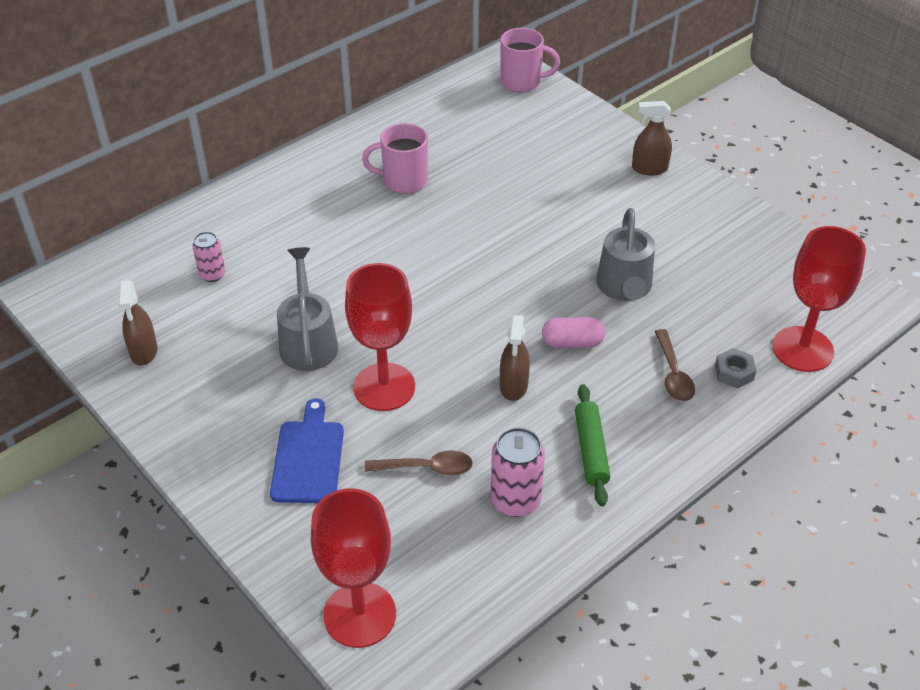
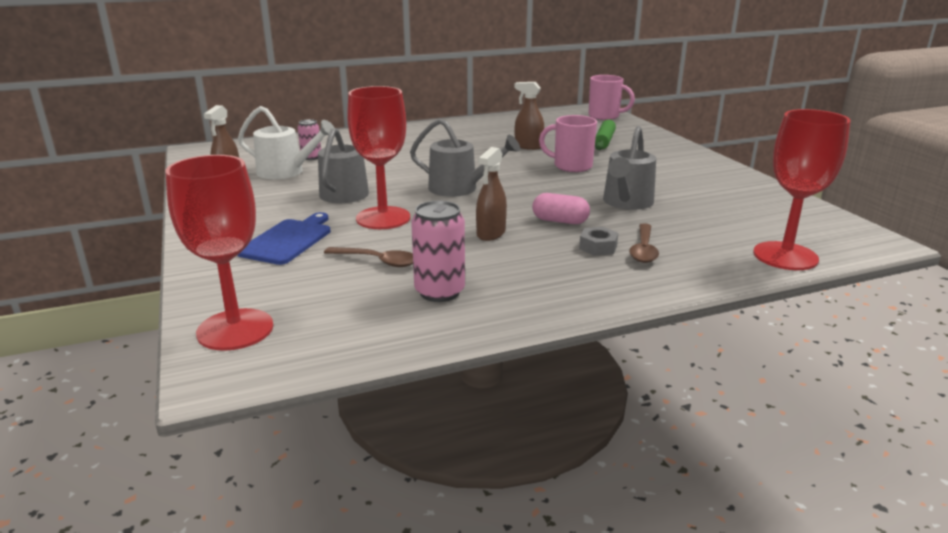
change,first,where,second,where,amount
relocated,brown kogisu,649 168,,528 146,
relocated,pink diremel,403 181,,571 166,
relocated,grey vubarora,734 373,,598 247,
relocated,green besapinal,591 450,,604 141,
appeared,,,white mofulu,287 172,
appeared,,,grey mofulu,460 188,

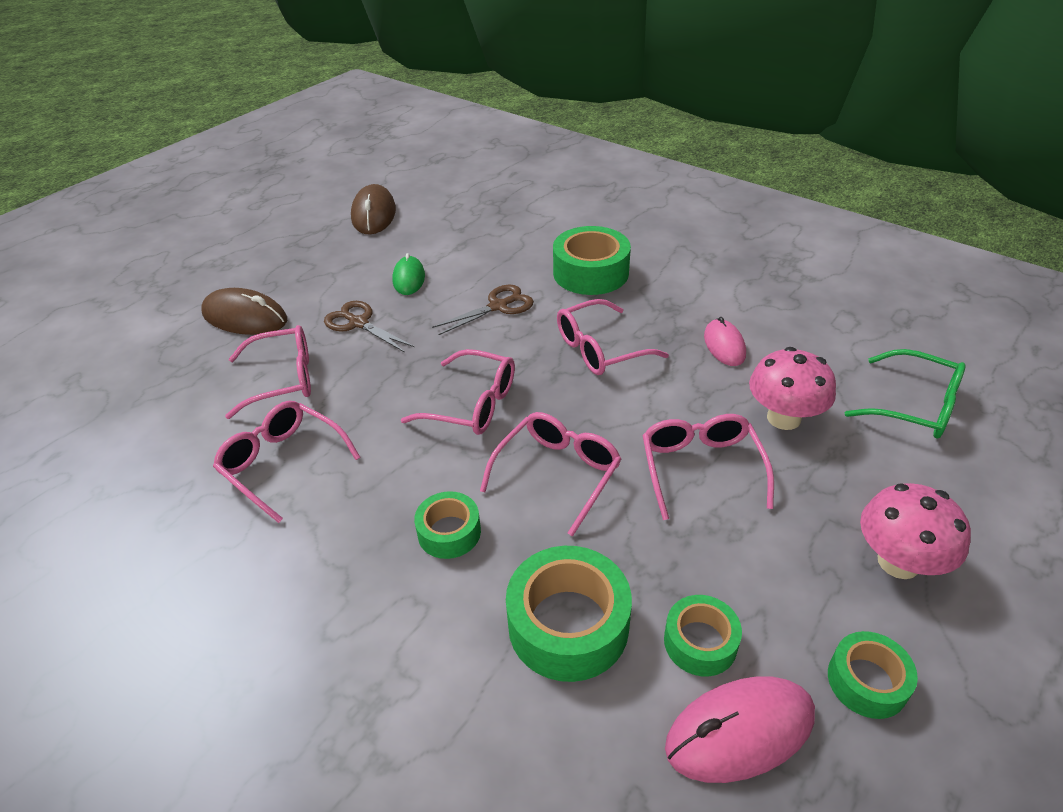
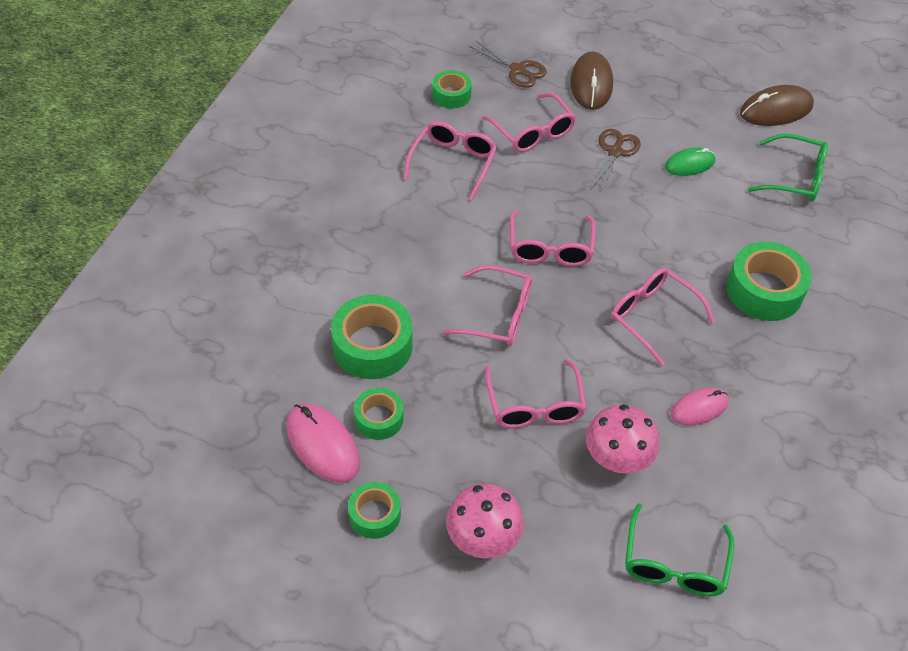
change,first,where,second,where,amount
relocated,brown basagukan,498 306,,517 70,
spun,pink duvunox,701 469,,534 405,105 degrees clockwise
relocated,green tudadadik,449 532,,451 95,
appeared,,,green duvunox,794 177,

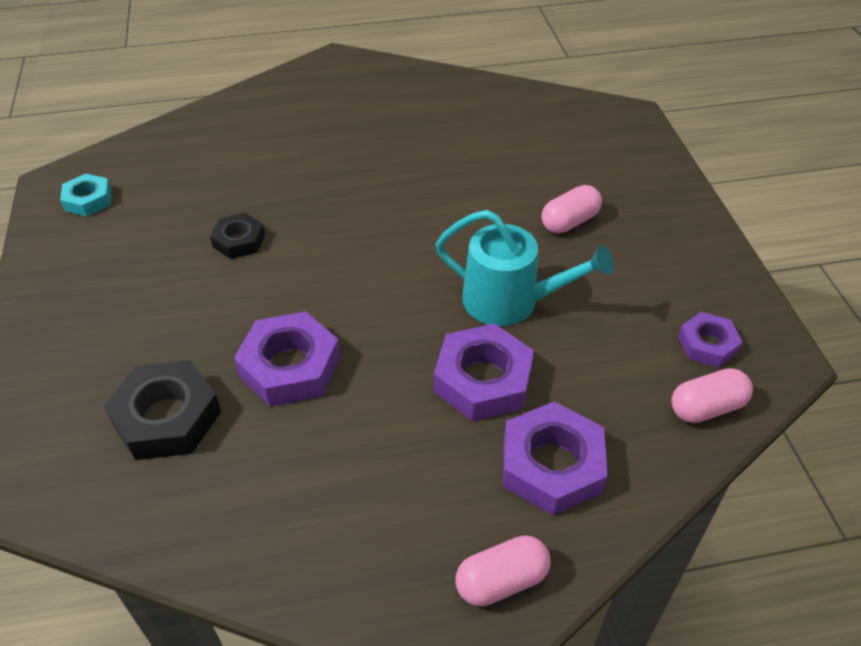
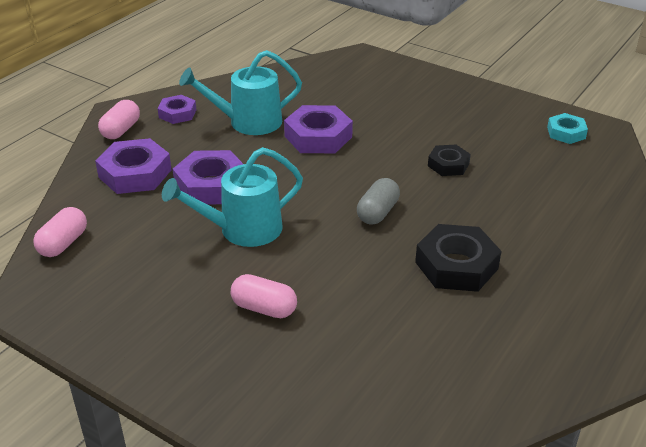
change,first,where,second,where,amount
spun,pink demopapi,569 222,,264 308,75 degrees counterclockwise
relocated,purple vubarora,707 344,,177 113,
relocated,black vubarora,167 417,,456 265,
appeared,,,turquoise mofulu,248 122,
appeared,,,grey demopapi,377 212,

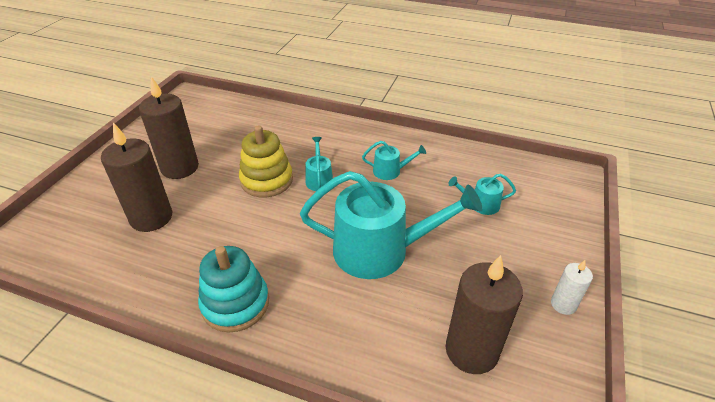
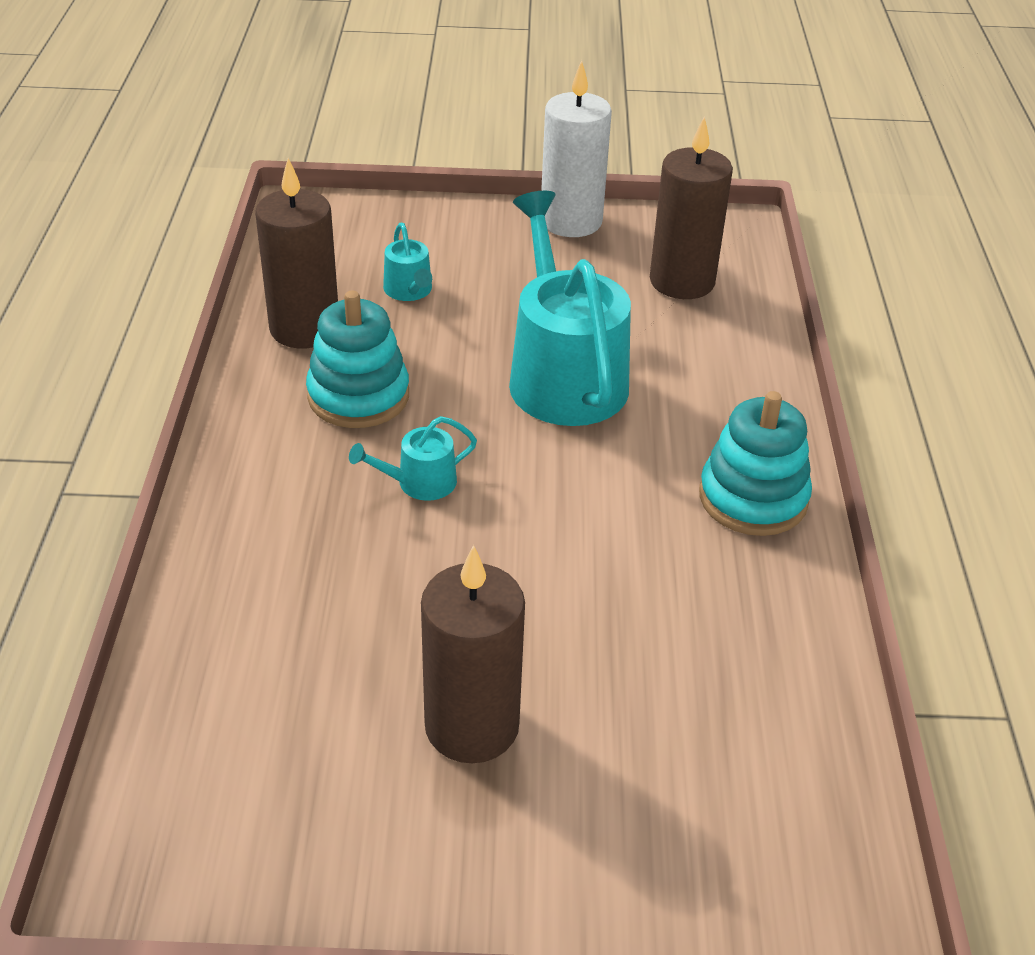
change,first,where,second,where,amount
relocated,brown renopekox,151 218,,304 329,
missing,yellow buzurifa,266 180,,,
exchanged,turquoise mofulu,390 171,turquoise buzurifa,358 396,
size,white renopekox,563 304,,571 221,x1.95

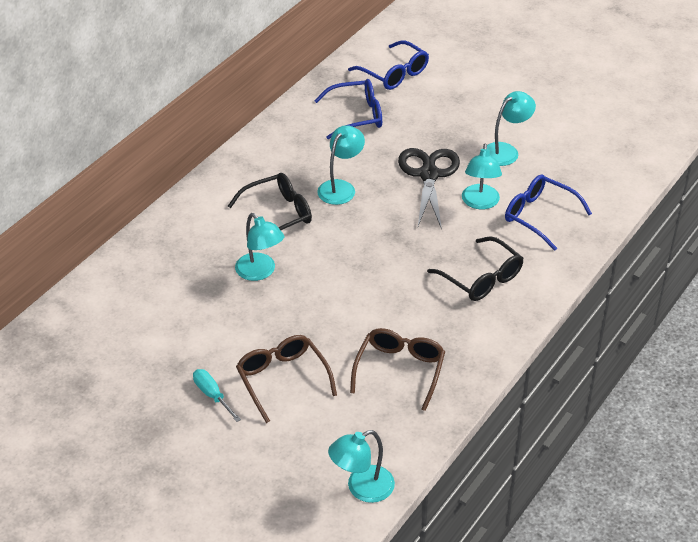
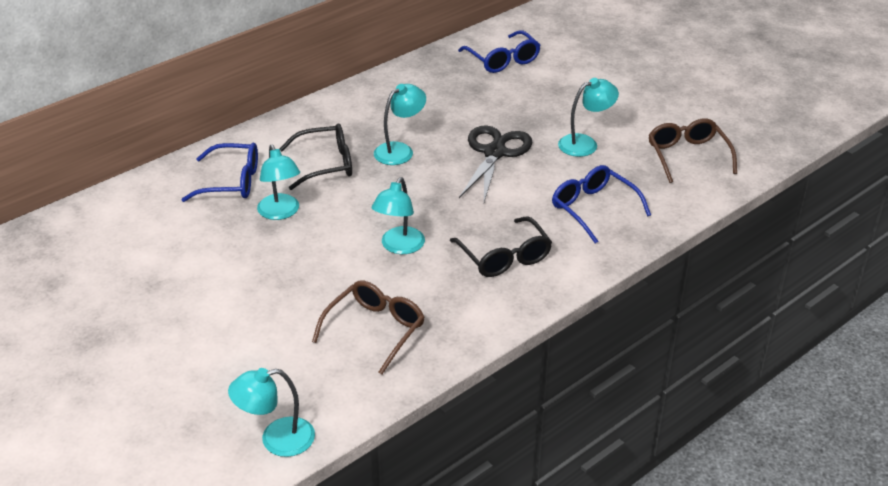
change,first,where,second,where,amount
relocated,blue duvunox,356 116,,231 182,
relocated,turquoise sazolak,480 203,,399 247,
relocated,brown duvunox,282 380,,688 156,
missing,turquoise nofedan,212 395,,,

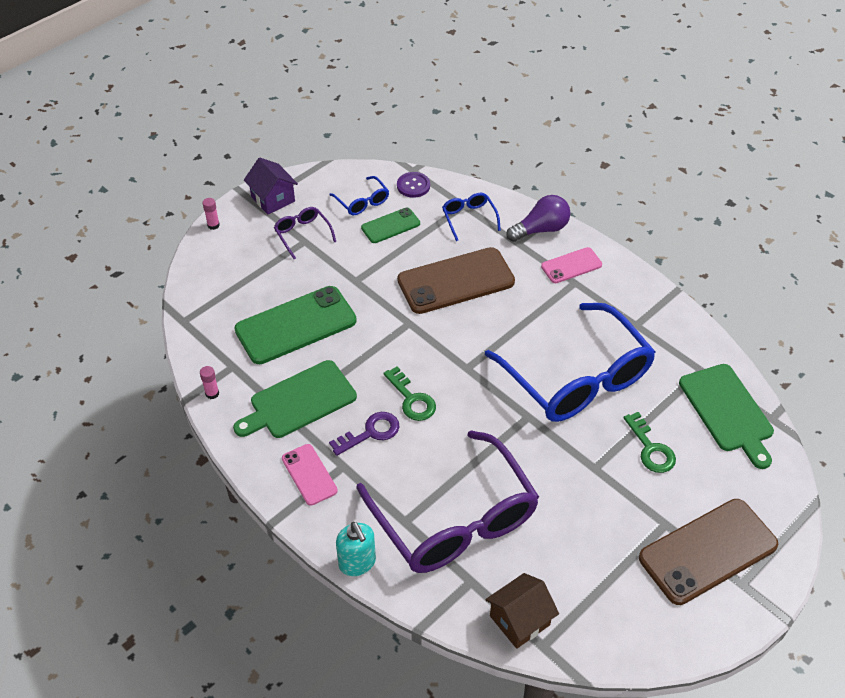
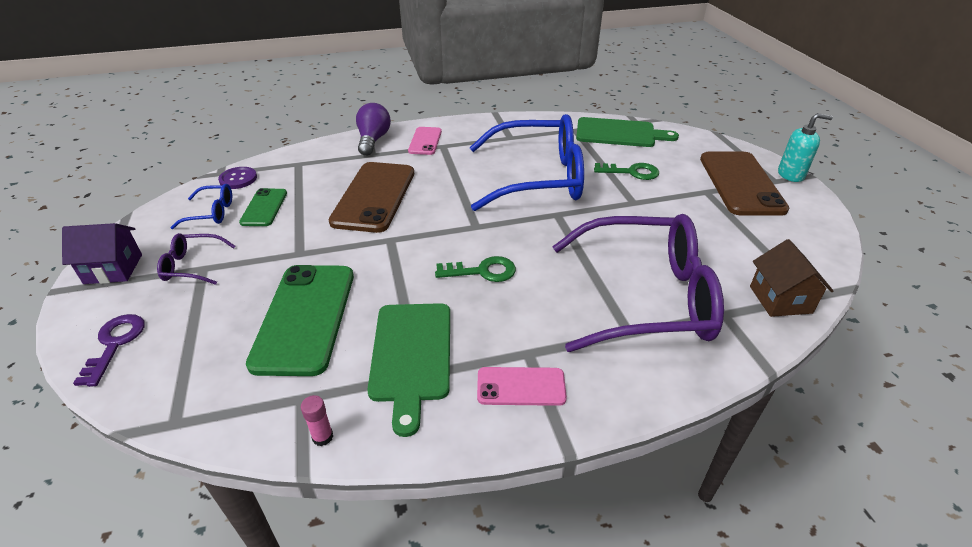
change,first,where,second,where,amount
missing,blue duvunox,469 219,,,
missing,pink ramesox,213 225,,,
relocated,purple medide,370 433,,115 344,
relocated,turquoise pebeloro,357 563,,791 175,

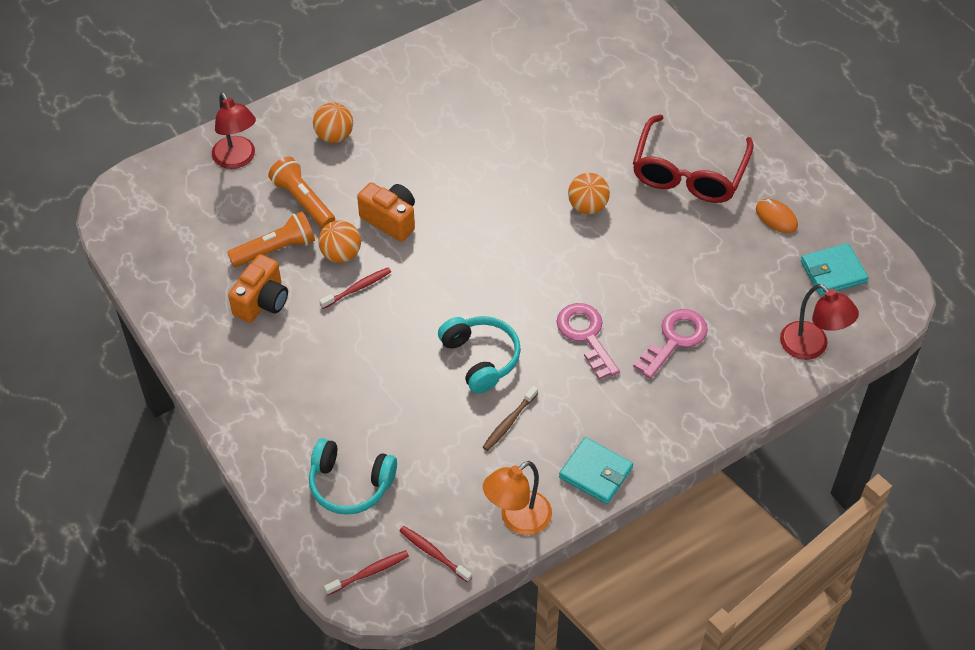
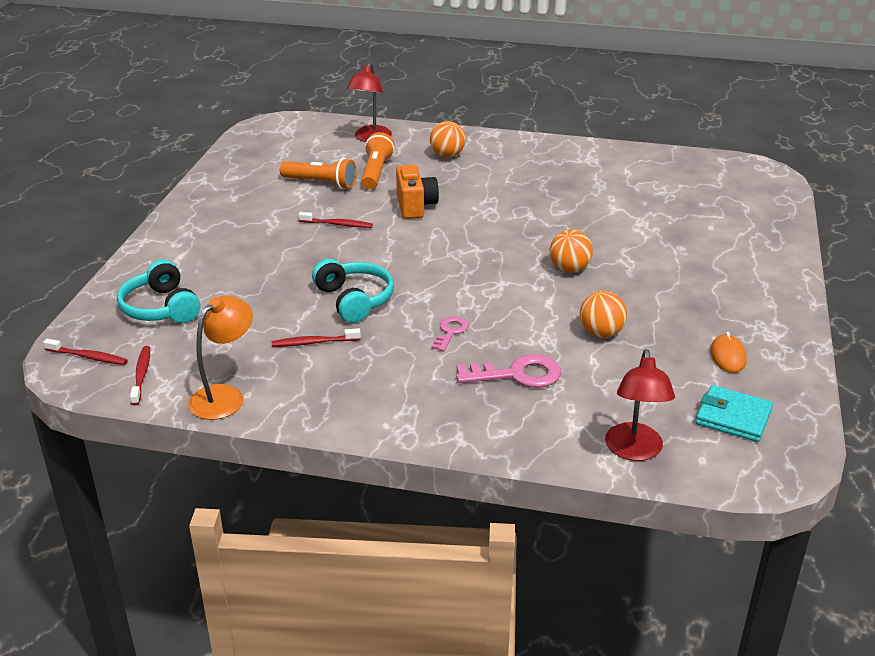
change,first,where,second,where,amount
missing,red duvunox,688 173,,,
relocated,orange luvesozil,341 254,,601 333,
missing,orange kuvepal,262 302,,,
size,pink medide,586 335,,450 332,x0.60
spun,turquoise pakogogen,481 358,,354 300,45 degrees counterclockwise
colour,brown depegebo,509 422,red depegebo,314 342,
missing,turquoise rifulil,596 472,,,
spun,orange sazolak,517 520,,225 396,120 degrees clockwise

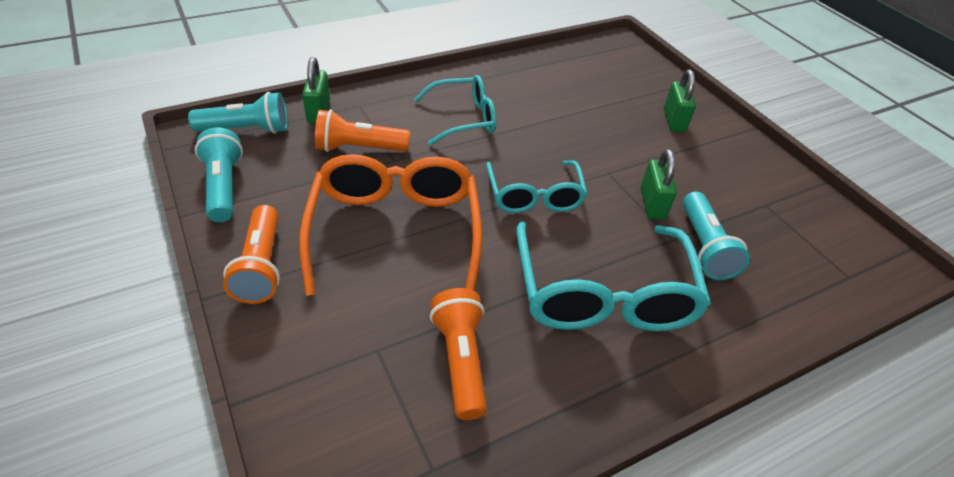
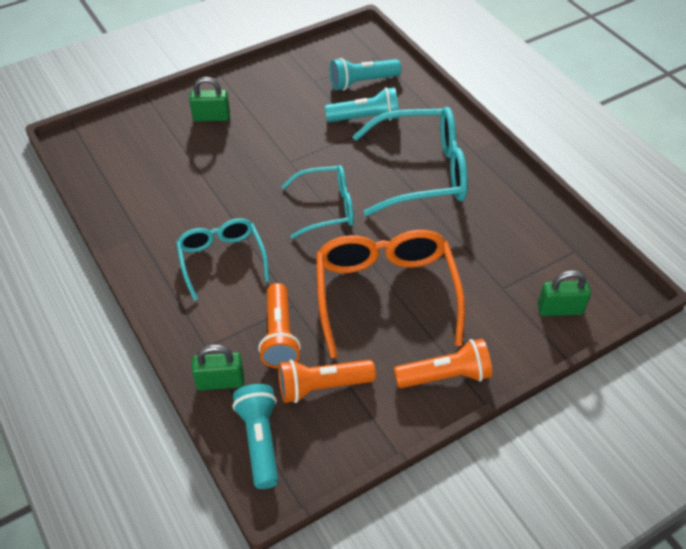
change,first,where,second,where,amount
relocated,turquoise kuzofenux,223 187,,362 82,
relocated,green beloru,652 204,,560 309,
spun,orange duvunox,395 231,,385 293,90 degrees clockwise
relocated,orange kuzofenux,460 360,,322 387,

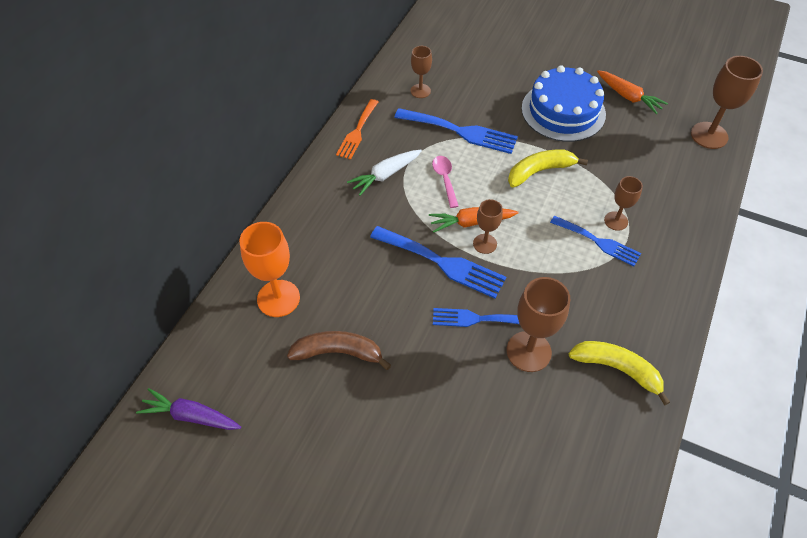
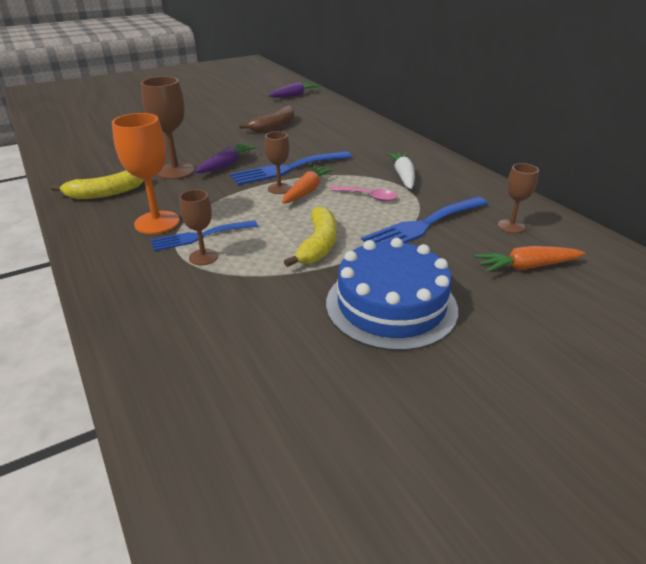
change,first,where,second,where,amount
missing,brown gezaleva,709 135,,,
relocated,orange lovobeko,628 96,,526 267,
missing,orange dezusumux,357 131,,,
relocated,orange gezaleva,278 298,,157 222,
exchanged,blue dezusumux,477 319,purple lovobeko,226 165,

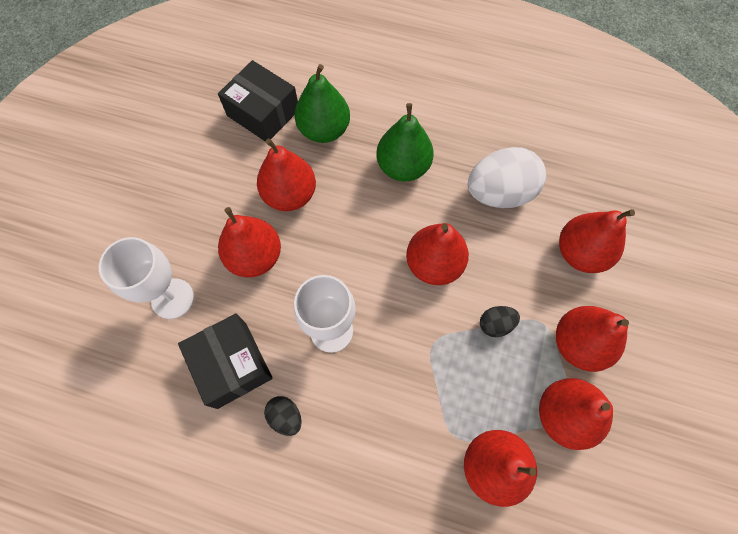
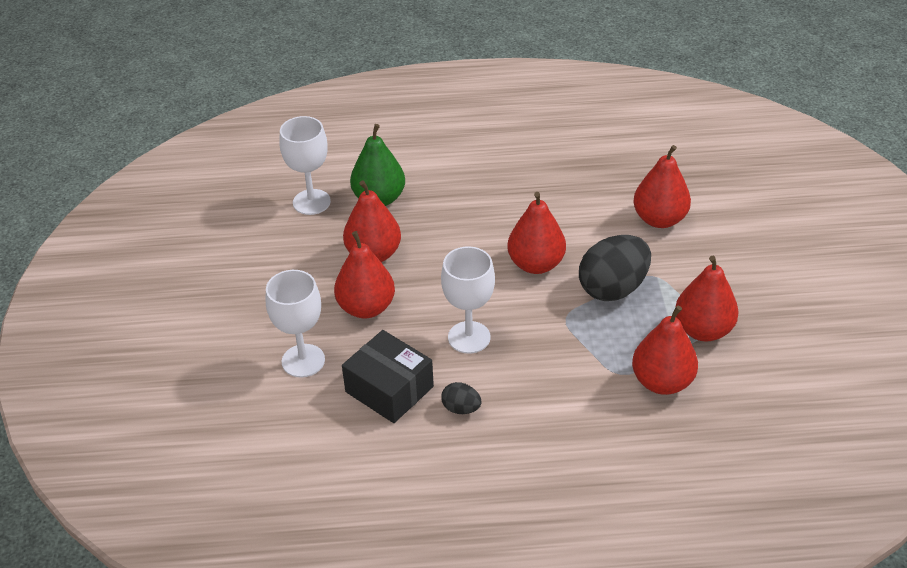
change,first,where,second,where,amount
exchanged,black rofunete,263 112,white gezaleva,311 202,
missing,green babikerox,403 167,,,
missing,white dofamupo,499 193,,,
size,black dofamupo,495 324,,613 288,x2.11
missing,red babikerox,578 344,,,

